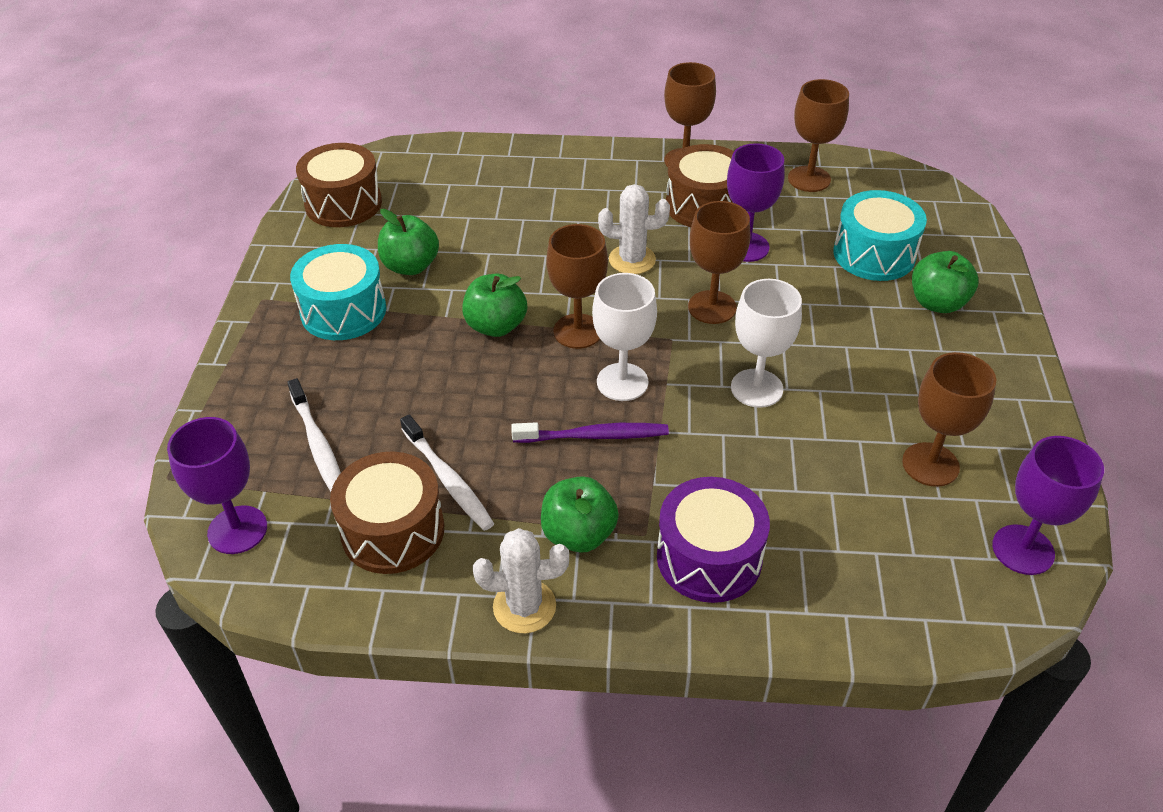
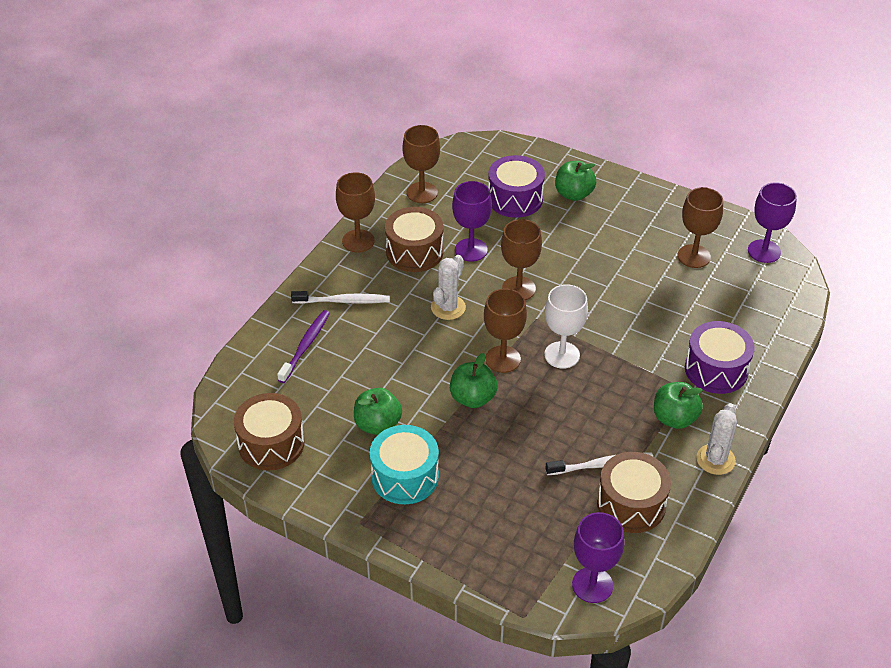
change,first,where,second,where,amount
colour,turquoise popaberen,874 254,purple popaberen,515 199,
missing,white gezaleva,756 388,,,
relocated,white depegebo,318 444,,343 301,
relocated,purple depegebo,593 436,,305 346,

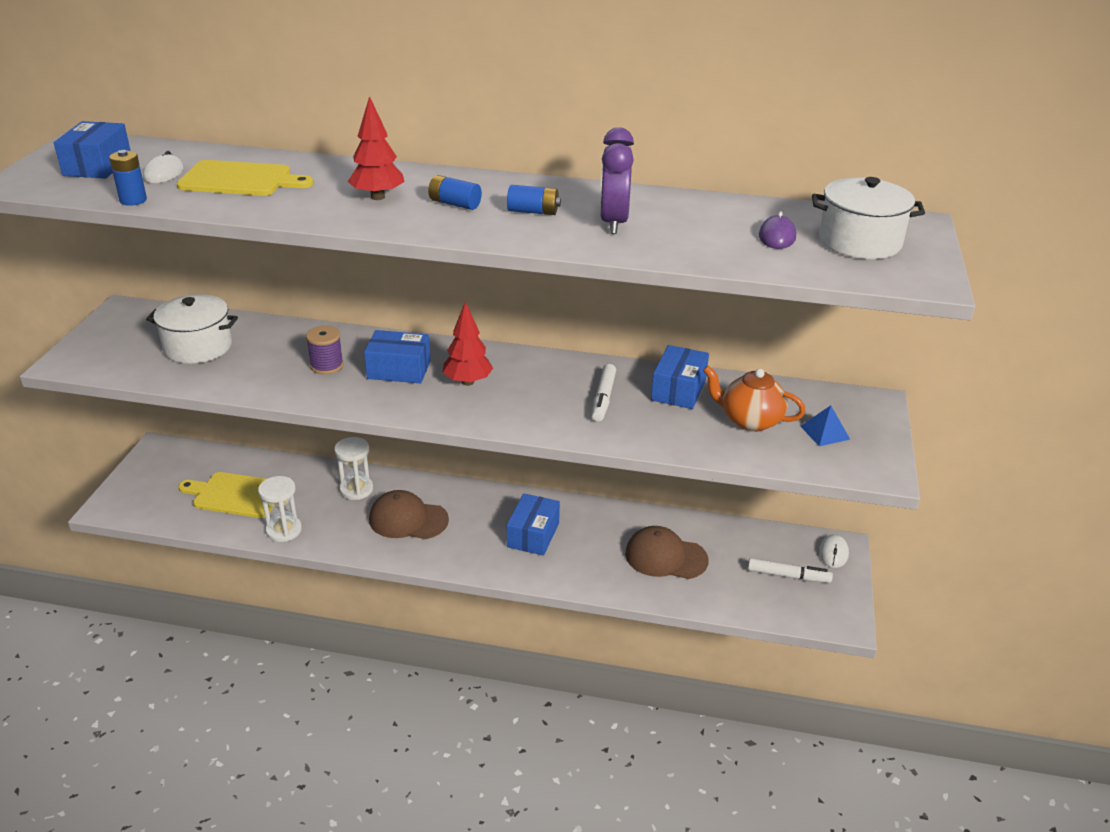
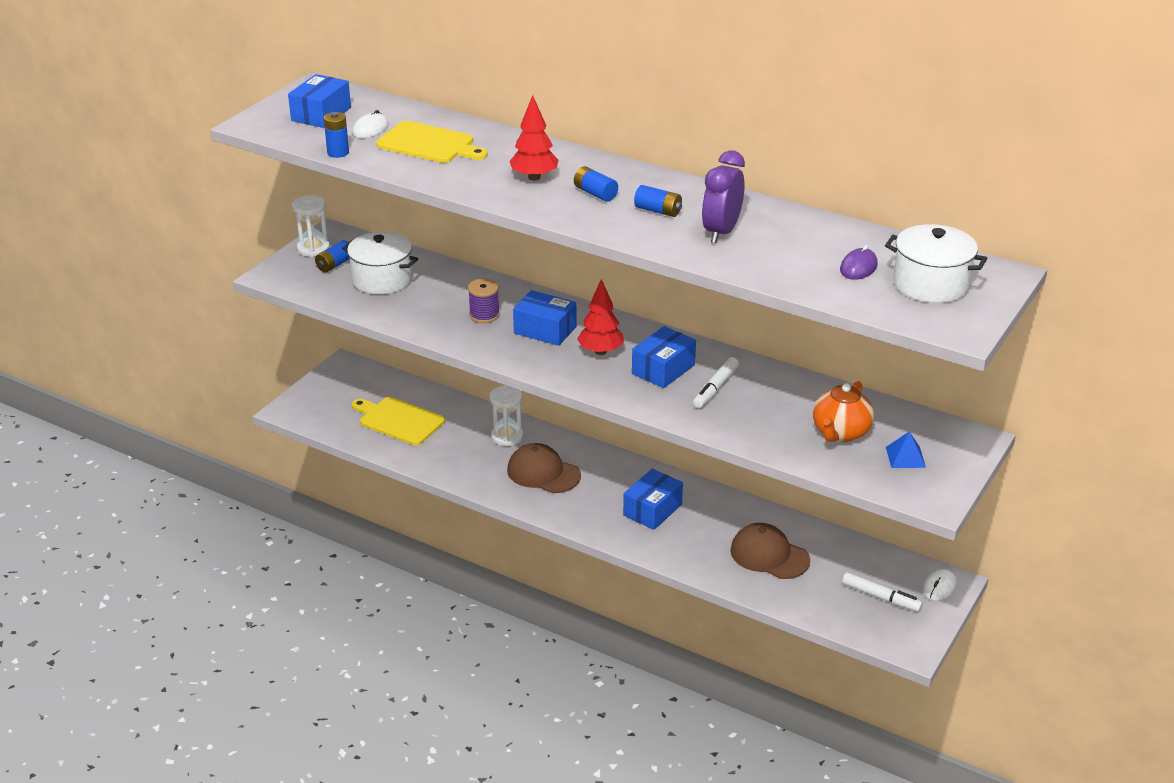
change,first,where,second,where,amount
relocated,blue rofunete,678 390,,663 369,
spun,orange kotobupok,750 420,,840 433,105 degrees counterclockwise
relocated,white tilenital,284 530,,313 248,
appeared,,,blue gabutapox,335 264,

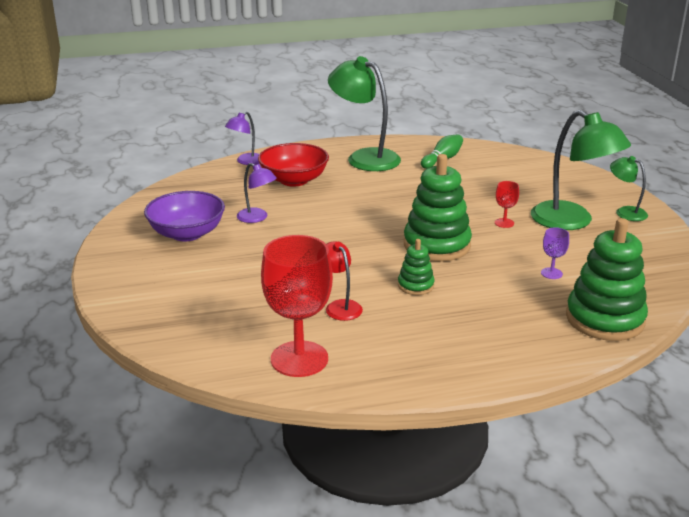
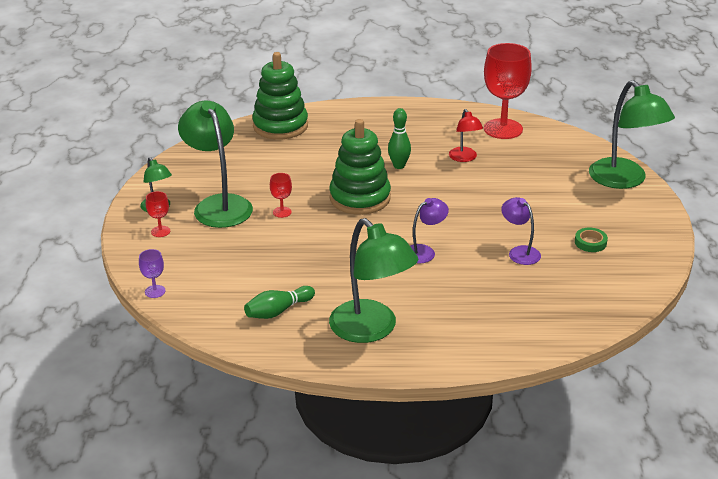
change,first,where,second,where,amount
relocated,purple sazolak,246 161,,424 251,
missing,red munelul,294 180,,,
exchanged,purple munelul,187 233,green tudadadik,590 242,
relocated,purple gezaleva,551 273,,155 291,
exchanged,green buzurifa,415 285,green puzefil,399 166,
appeared,,,green sazolak,624 180,
appeared,,,red gezaleva,160 231,

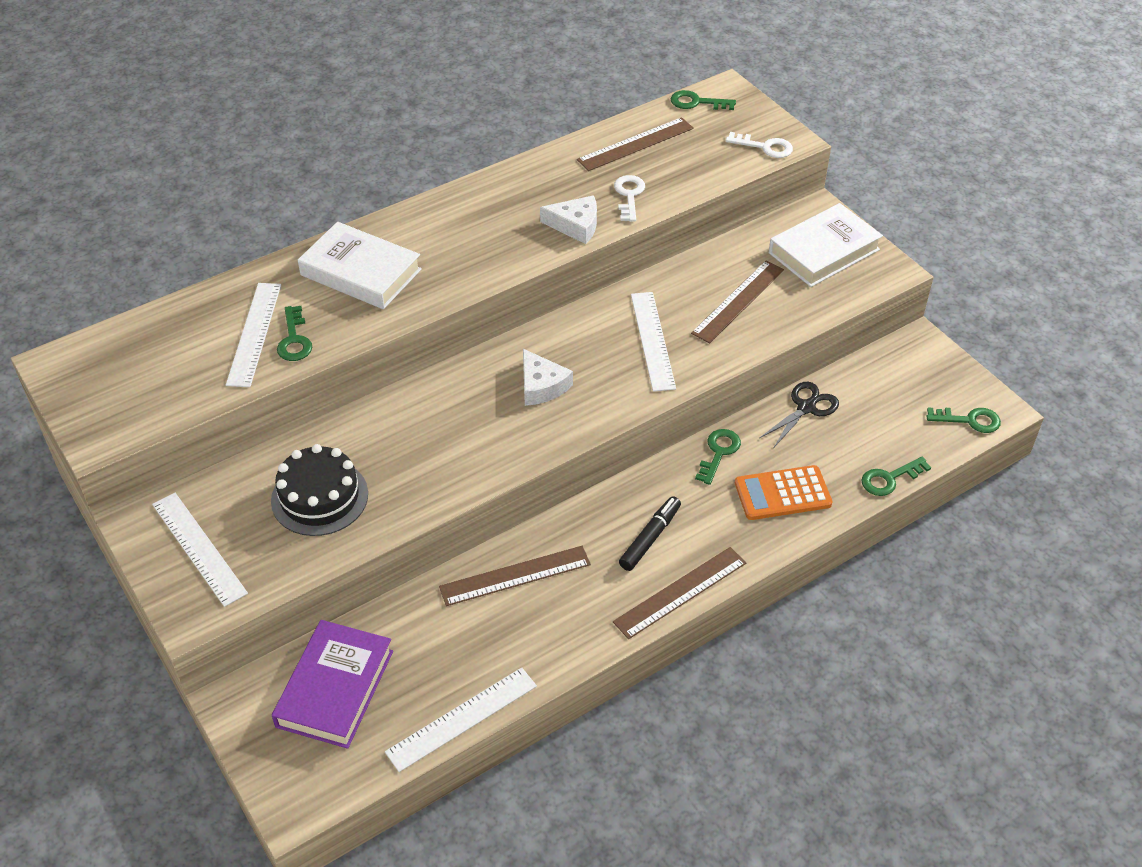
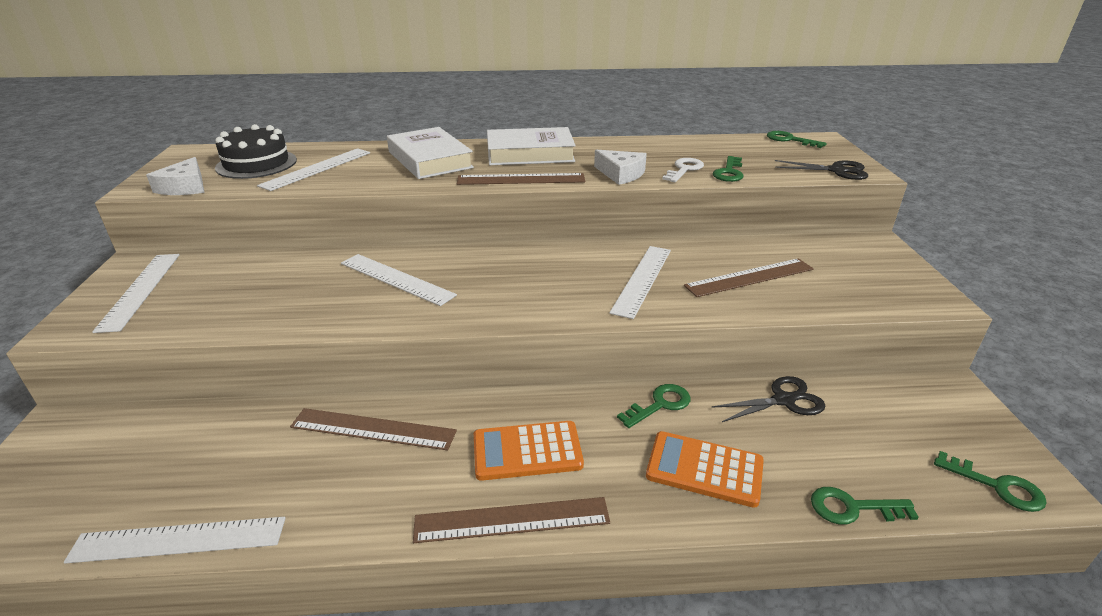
change,first,where,second,where,amount
relocated,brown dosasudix,635 144,,521 179,
exchanged,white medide,765 147,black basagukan,836 171,
relocated,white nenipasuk,824 251,,530 153,
relocated,green medide,294 339,,729 172,
relocated,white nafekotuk,541 386,,185 187,
relocated,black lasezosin,319 497,,256 164,
exchanged,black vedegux,650 538,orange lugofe,527 451,
missing,purple nenipasuk,335 688,,,
appeared,,,white dosasudix,396 279,

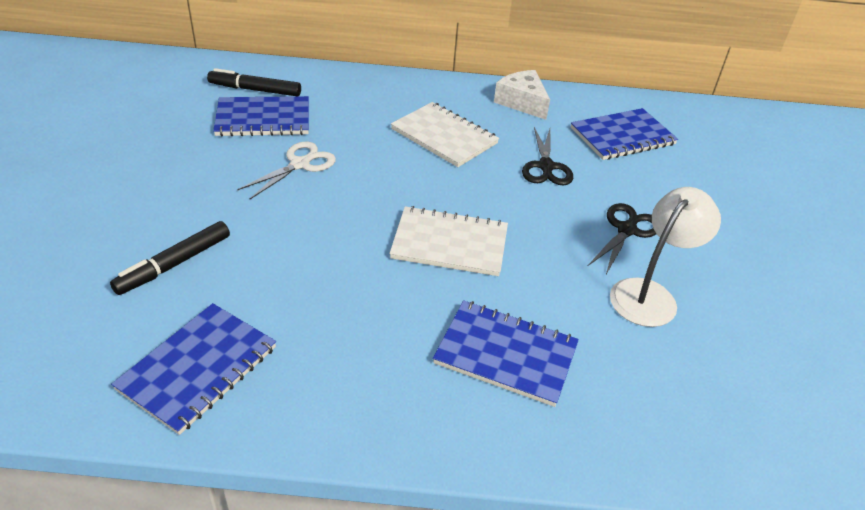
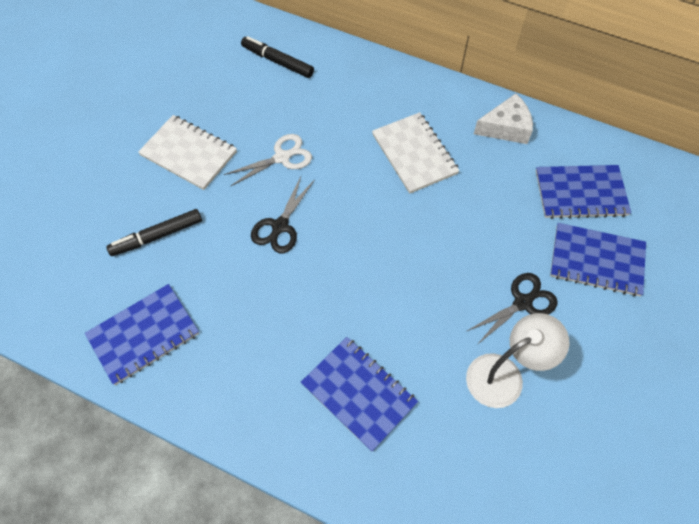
change,first,where,second,where,amount
spun,white nafekotuk,522 102,,506 127,90 degrees clockwise
relocated,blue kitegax,263 119,,596 260,
relocated,black basagukan,546 167,,280 227,
relocated,white kitegax,449 244,,188 154,

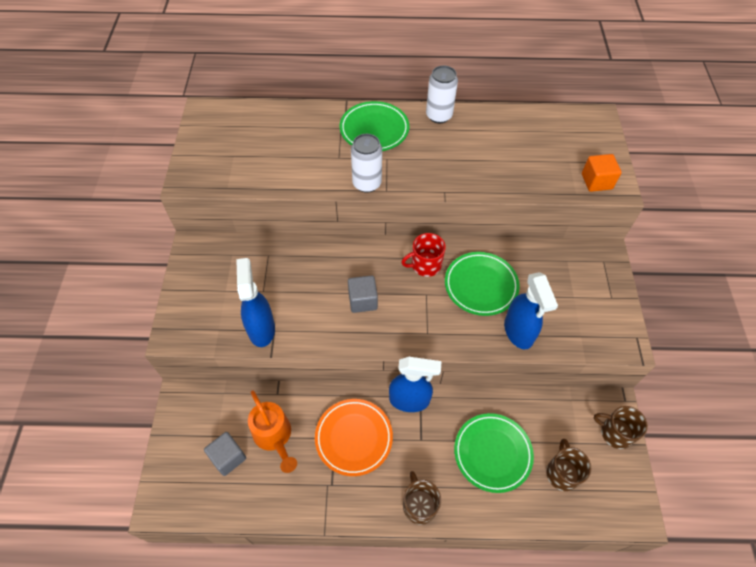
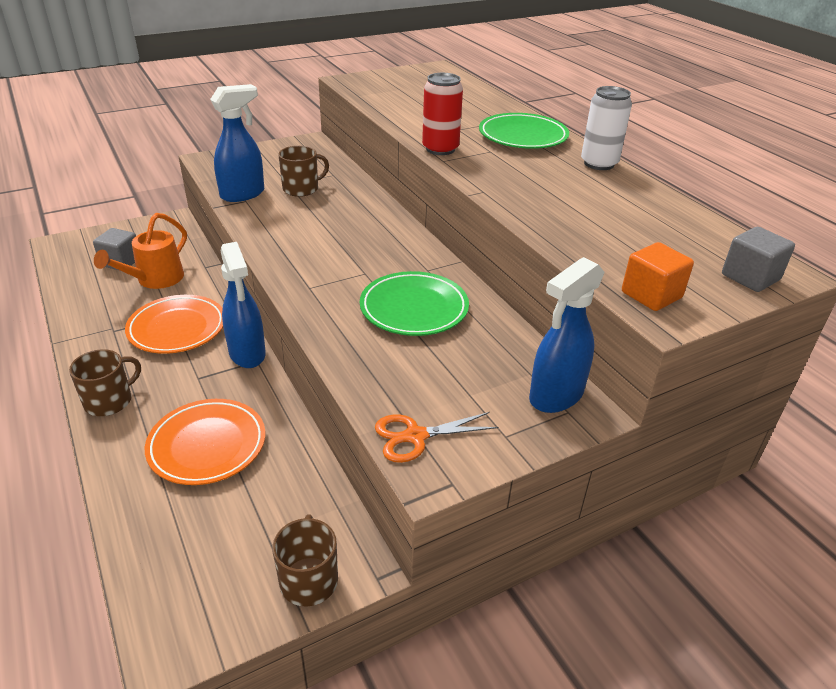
change,first,where,second,where,amount
colour,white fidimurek,367 183,red fidimurek,440 149,
missing,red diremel,425 265,,,
relocated,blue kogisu,518 332,,555 396,
relocated,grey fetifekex,363 300,,750 277,
colour,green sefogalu,492 453,orange sefogalu,207 445,
relocated,brown diremel,562 473,,301 189,
appeared,,,orange basagukan,415 436,

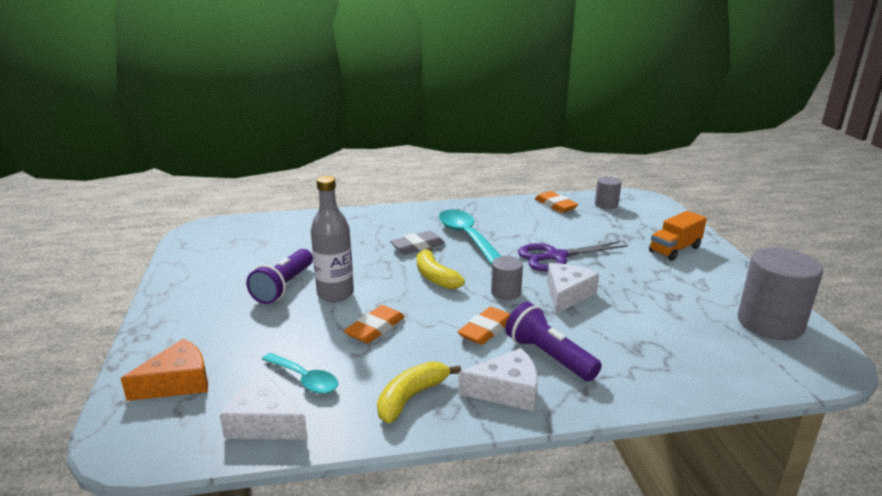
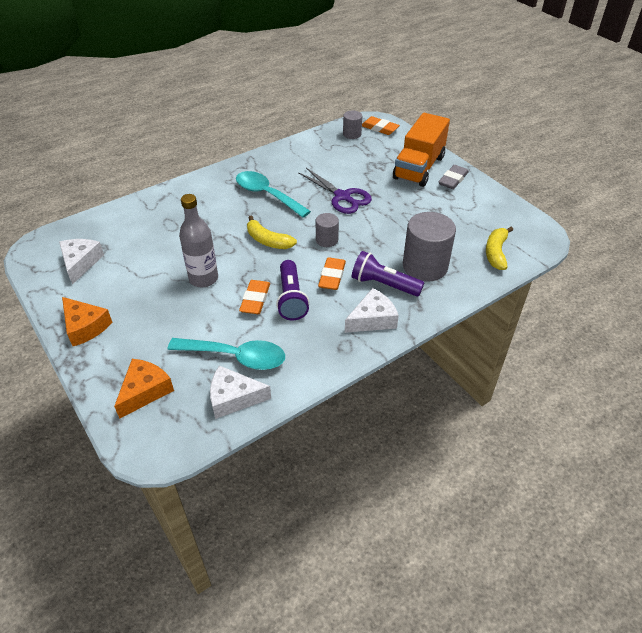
change,first,where,second,where,amount
relocated,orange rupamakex,555 205,,379 128,
size,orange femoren,674 250,,419 167,x1.68
relocated,grey rupamakex,417 246,,453 179,
spun,purple basagukan,555 257,,342 197,90 degrees counterclockwise
relocated,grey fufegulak,770 323,,425 266,
relocated,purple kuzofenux,283 287,,291 298,
relocated,white nafekotuk,567 295,,80 263,
size,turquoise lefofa,305 379,,236 357,x1.62
relocated,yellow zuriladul,411 398,,496 253,
appeared,,,orange nafekotuk,85 326,

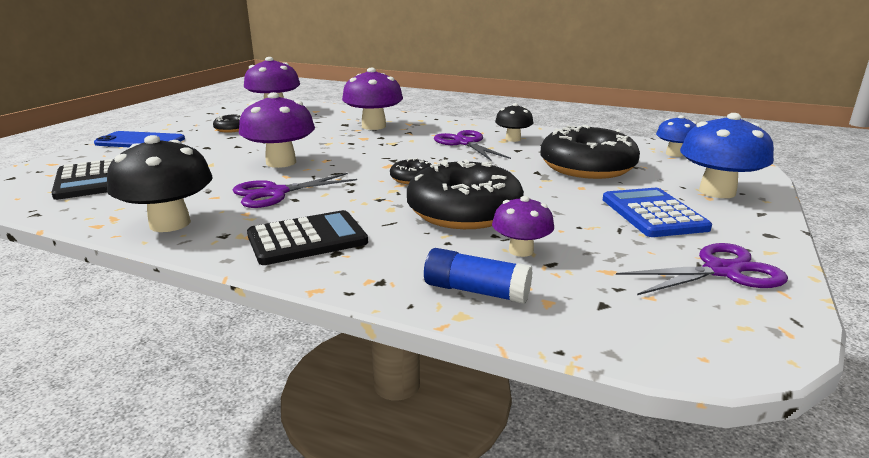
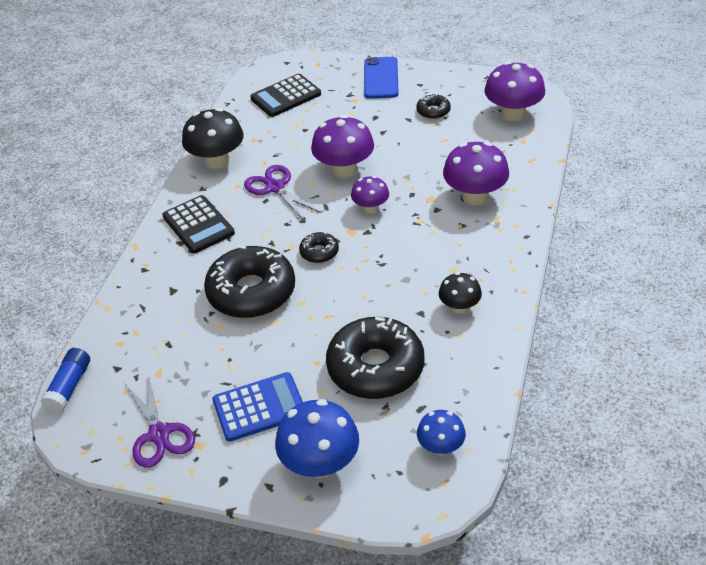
change,first,where,second,where,amount
missing,purple basagukan,465 143,,,
relocated,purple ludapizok,521 250,,370 208,
relocated,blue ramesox,476 291,,69 387,

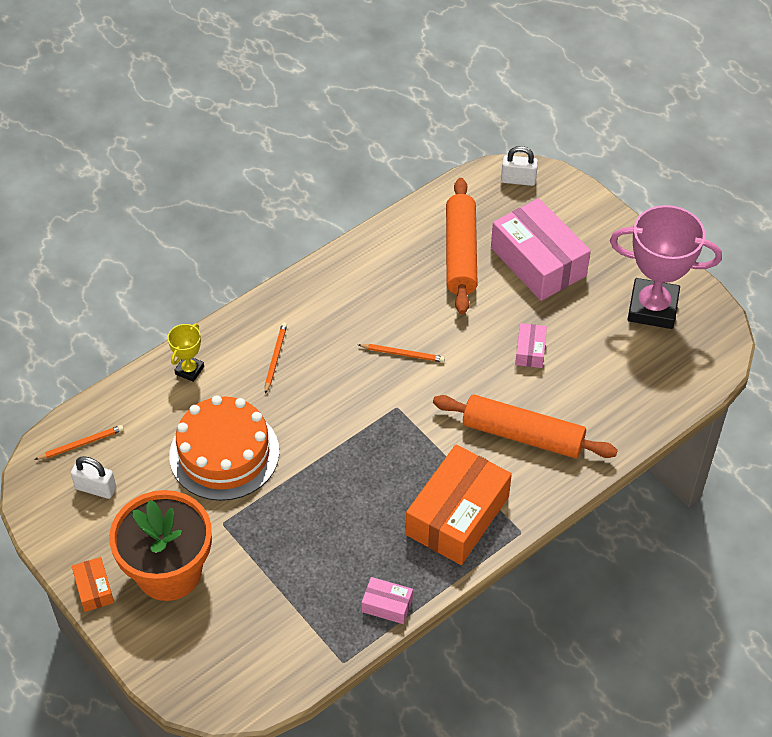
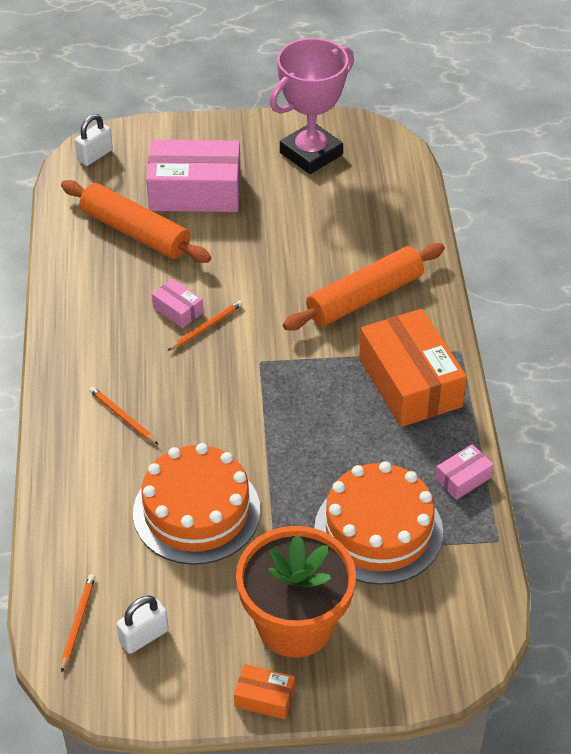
change,first,where,second,where,amount
missing,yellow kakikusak,189 370,,,
relocated,pink rofunete,530 351,,178 310,
appeared,,,orange lasezosin,378 530,

